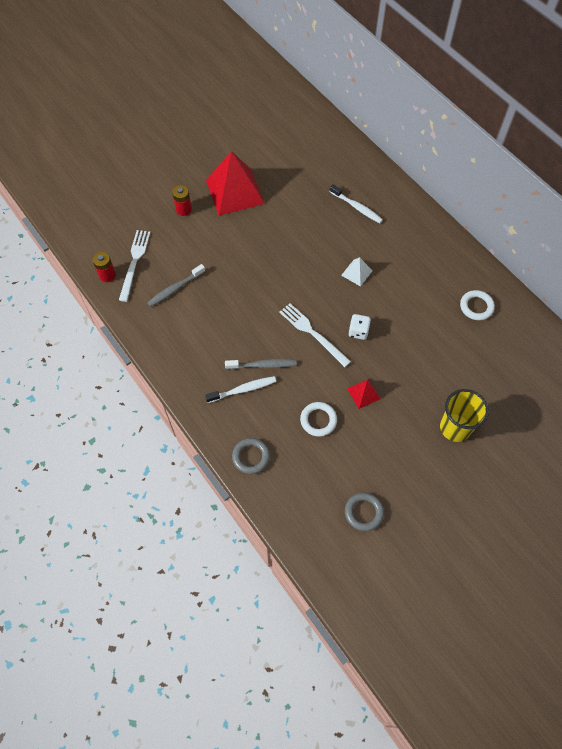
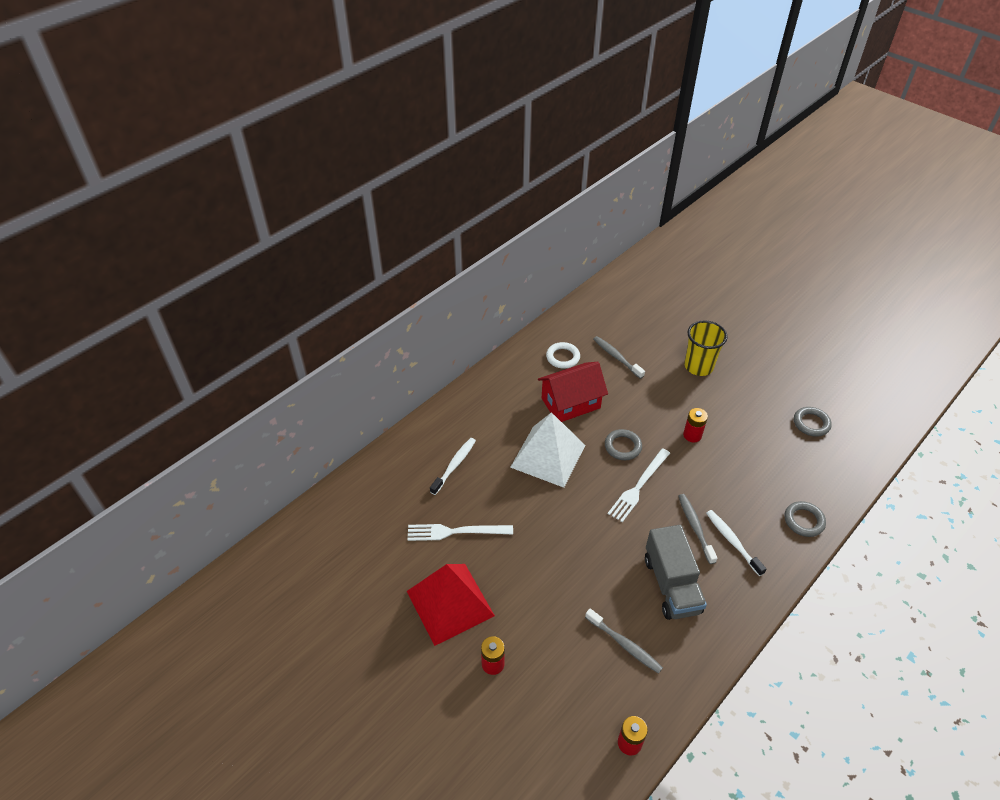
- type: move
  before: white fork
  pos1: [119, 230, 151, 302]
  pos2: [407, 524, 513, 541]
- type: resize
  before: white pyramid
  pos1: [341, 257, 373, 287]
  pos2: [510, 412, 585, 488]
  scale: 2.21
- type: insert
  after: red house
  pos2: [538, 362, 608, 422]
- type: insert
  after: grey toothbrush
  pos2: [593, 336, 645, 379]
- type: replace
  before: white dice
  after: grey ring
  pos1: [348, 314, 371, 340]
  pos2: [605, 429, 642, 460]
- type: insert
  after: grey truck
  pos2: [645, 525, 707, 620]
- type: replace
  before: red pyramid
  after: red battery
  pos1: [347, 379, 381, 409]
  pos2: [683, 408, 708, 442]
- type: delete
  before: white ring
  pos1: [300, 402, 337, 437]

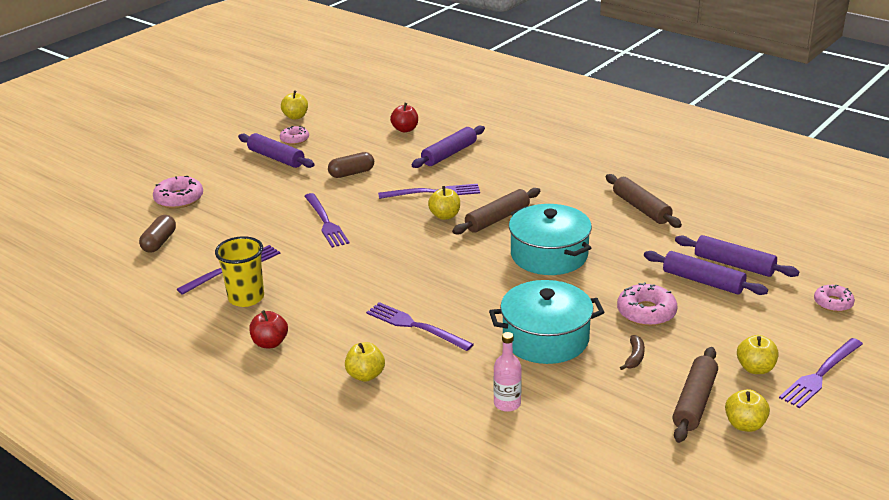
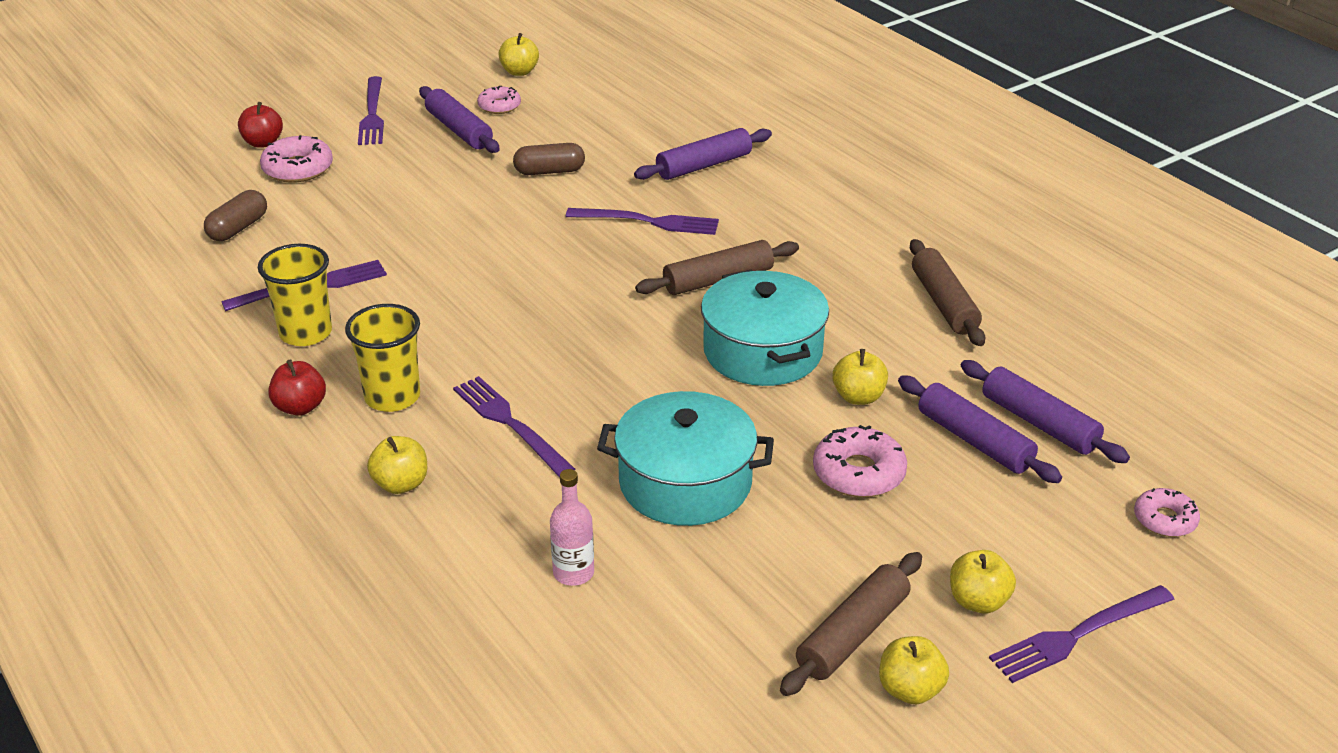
- type: move
  before: red apple
  pos1: [390, 103, 418, 132]
  pos2: [238, 102, 283, 148]
- type: insert
  after: yellow cup
  pos2: [345, 304, 420, 412]
- type: move
  before: purple fork
  pos1: [304, 193, 349, 248]
  pos2: [358, 76, 384, 145]
- type: move
  before: yellow apple
  pos1: [428, 186, 460, 220]
  pos2: [832, 349, 888, 405]
- type: delete
  before: brown banana
  pos1: [620, 335, 645, 370]

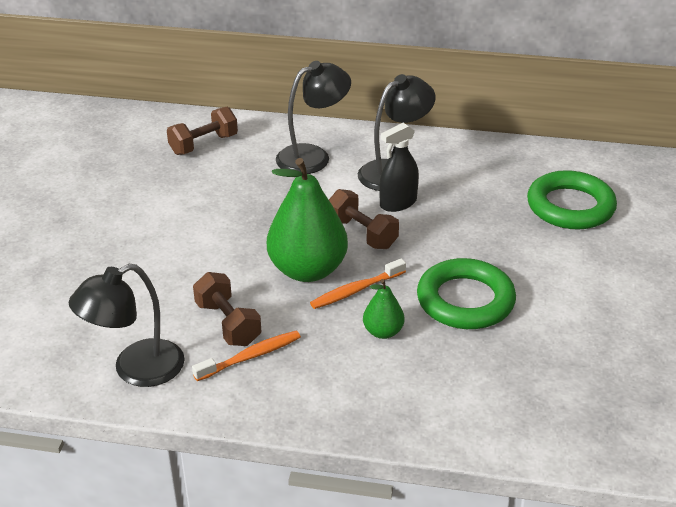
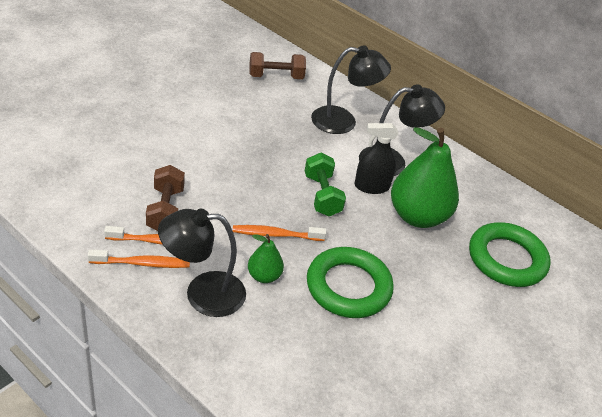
- type: insert
  after: orange toothbrush
  pos2: [88, 249, 190, 268]
- type: move
  before: black lamp
  pos1: [68, 264, 185, 387]
  pos2: [158, 209, 246, 317]
- type: recolor
  before: brown dumbbell
  after: green dumbbell
  pos1: [329, 189, 399, 249]
  pos2: [305, 153, 346, 216]
- type: move
  before: green pear
  pos1: [267, 158, 348, 282]
  pos2: [391, 127, 459, 228]

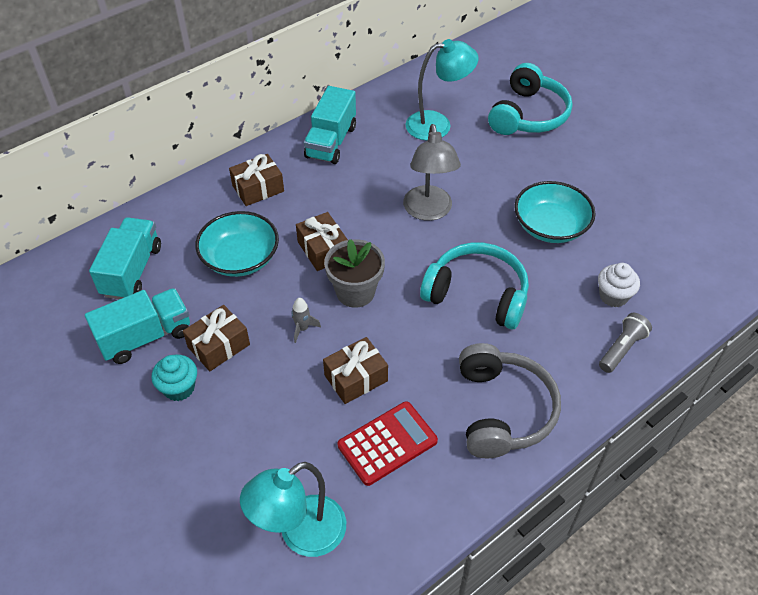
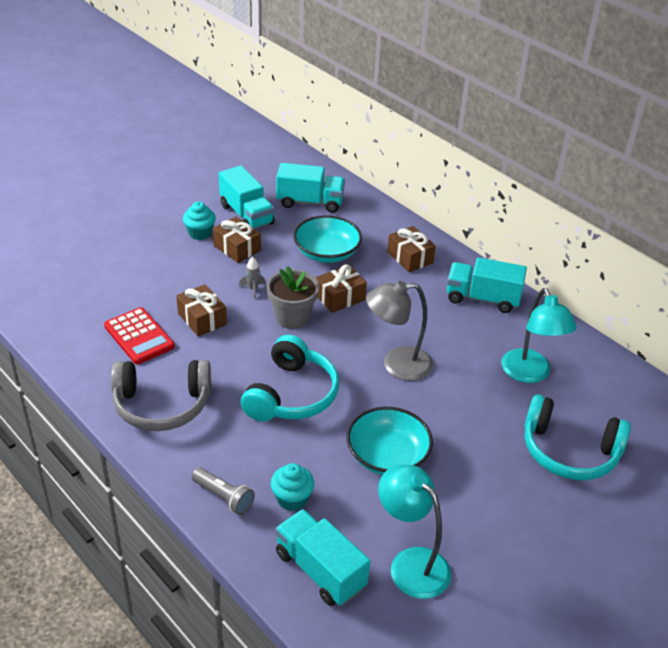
- type: recolor
  before: white cupcake
  after: turquoise cupcake
  pos1: [598, 263, 640, 307]
  pos2: [270, 463, 314, 511]
- type: insert
  after: turquoise truck
  pos2: [275, 509, 370, 606]
- type: move
  before: turquoise lamp
  pos1: [240, 462, 346, 557]
  pos2: [378, 464, 451, 599]

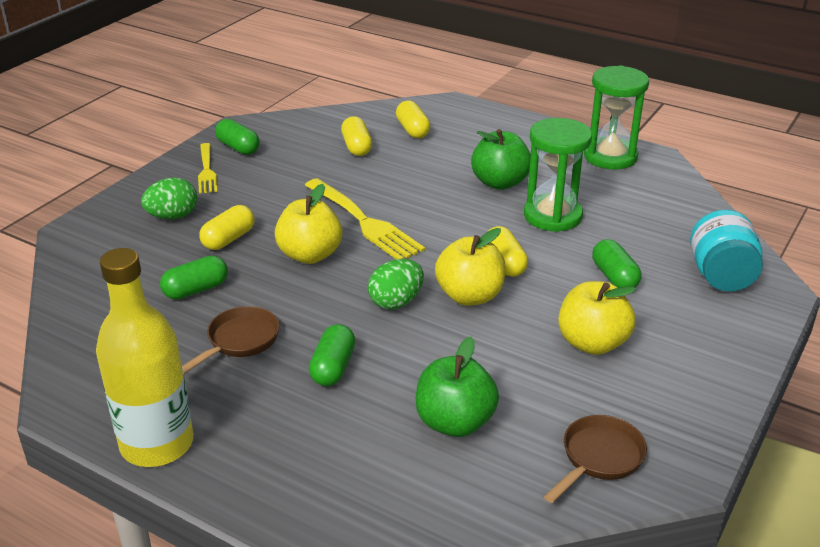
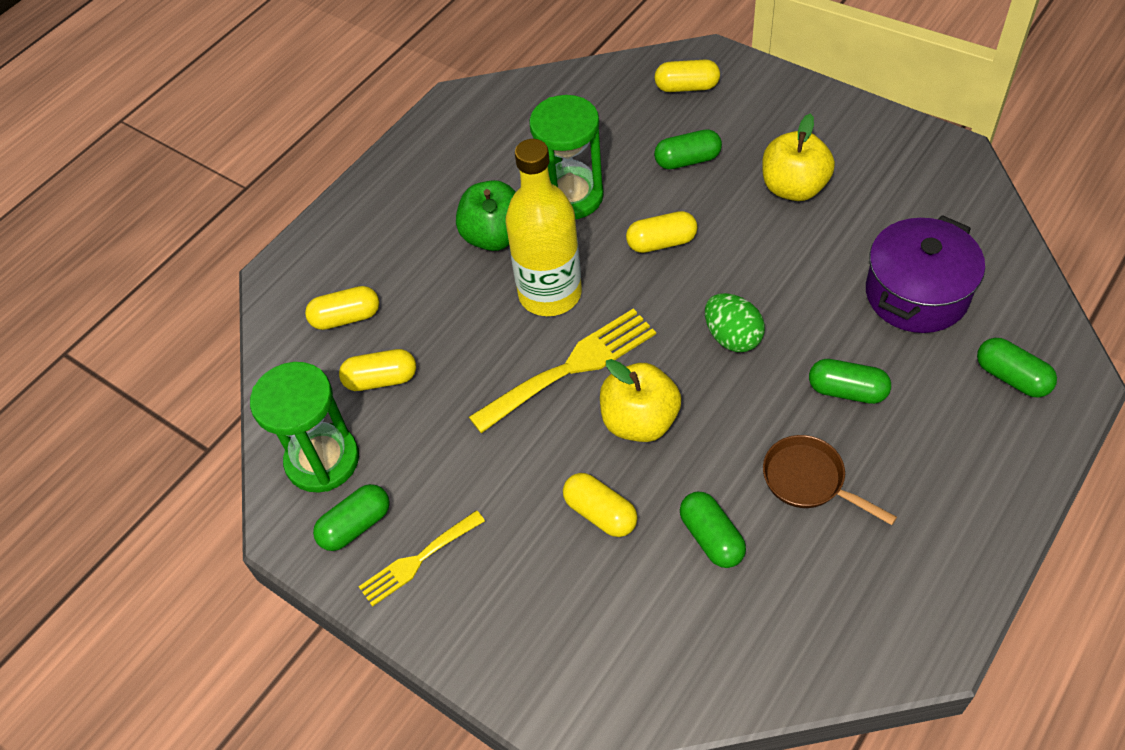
- type: move
  before: green hourglass
  pos1: [584, 65, 649, 169]
  pos2: [250, 362, 359, 493]
- type: rotate
  before: yellow fork
  pos1: [198, 143, 217, 194]
  pos2: [359, 510, 485, 607]
  turn: 150
- type: move
  before: yellow bottle
  pos1: [96, 248, 194, 467]
  pos2: [506, 139, 582, 316]
- type: replace
  before: turquoise jar
  after: yellow capsule
  pos1: [690, 210, 763, 291]
  pos2: [654, 60, 720, 92]
- type: replace
  before: green apple
  after: purple pot
  pos1: [415, 337, 499, 437]
  pos2: [866, 215, 985, 333]
- type: insert
  after: green capsule
  pos2: [977, 338, 1057, 398]
- type: delete
  before: green egg
  pos1: [141, 178, 197, 219]
- type: delete
  before: yellow apple
  pos1: [435, 228, 506, 306]
- type: delete
  before: brown pan
  pos1: [544, 415, 647, 503]

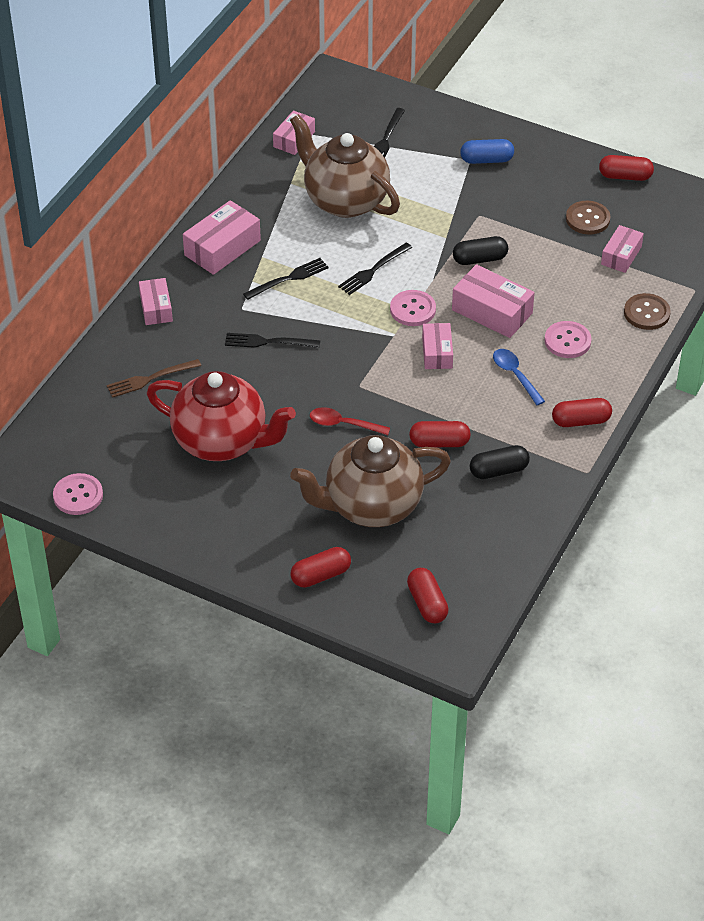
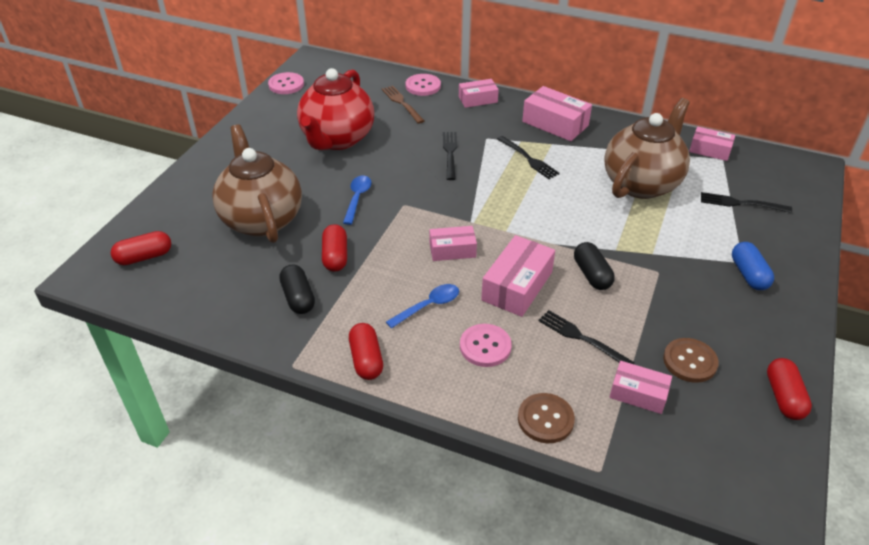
- type: recolor
  before: red spoon
  after: blue spoon
  pos1: [310, 407, 390, 435]
  pos2: [343, 176, 372, 225]
- type: move
  before: pink button
  pos1: [390, 290, 436, 326]
  pos2: [406, 74, 441, 96]
- type: move
  before: black fork
  pos1: [338, 243, 412, 295]
  pos2: [538, 310, 635, 364]
- type: delete
  before: red capsule
  pos1: [291, 547, 351, 588]

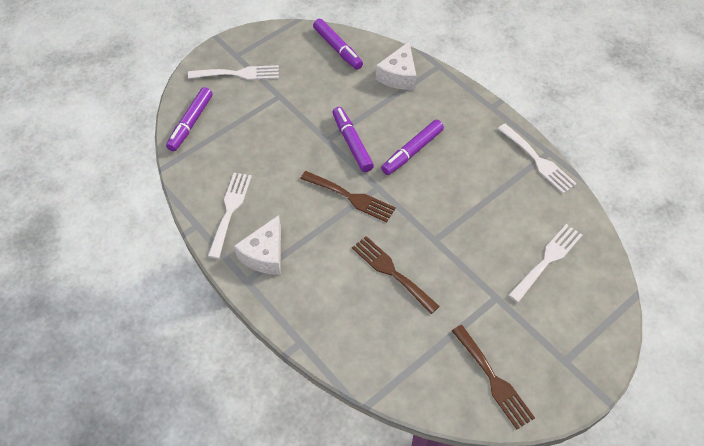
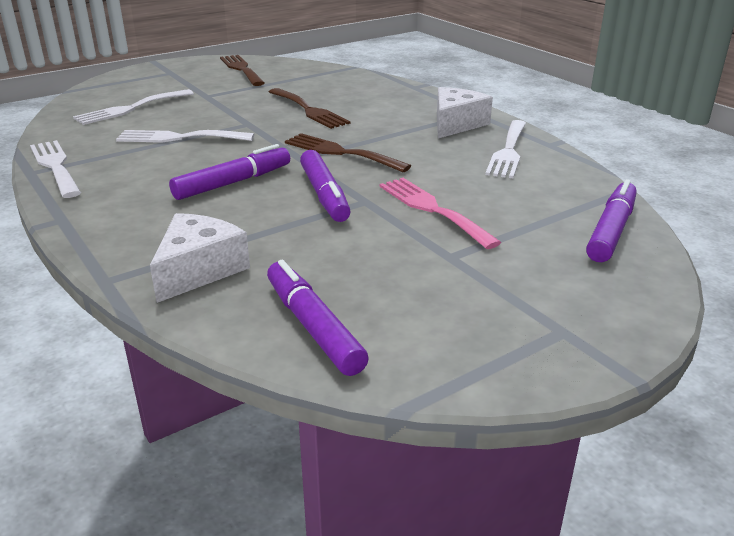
- type: move
  before: white fork
  pos1: [188, 65, 279, 80]
  pos2: [116, 130, 254, 143]
- type: insert
  after: pink fork
  pos2: [379, 178, 501, 249]

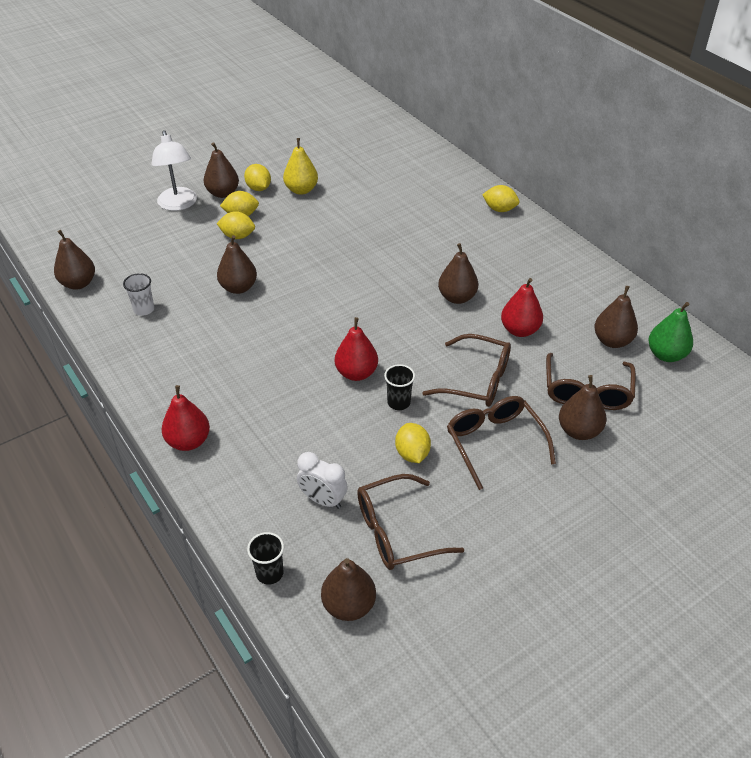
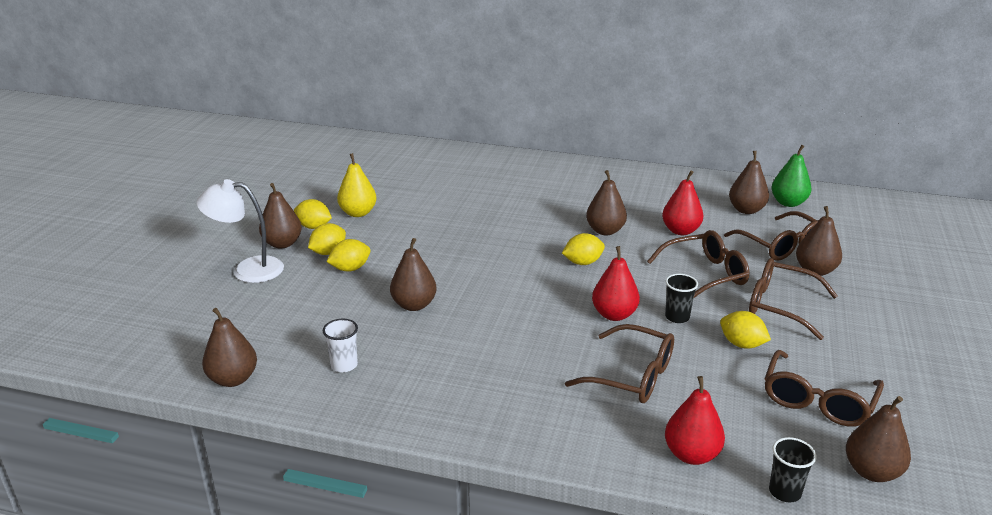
- type: rotate
  before: white lamp
  pos1: [151, 130, 197, 211]
  pos2: [196, 179, 284, 283]
  turn: 150
- type: move
  before: yellow lemon
  pos1: [482, 185, 519, 212]
  pos2: [562, 233, 605, 265]
- type: insert
  after: brown glasses
  pos2: [565, 324, 674, 403]
- type: move
  before: red pear
  pos1: [162, 385, 210, 451]
  pos2: [665, 376, 725, 465]
- type: delete
  before: white clock
  pos1: [297, 452, 348, 509]

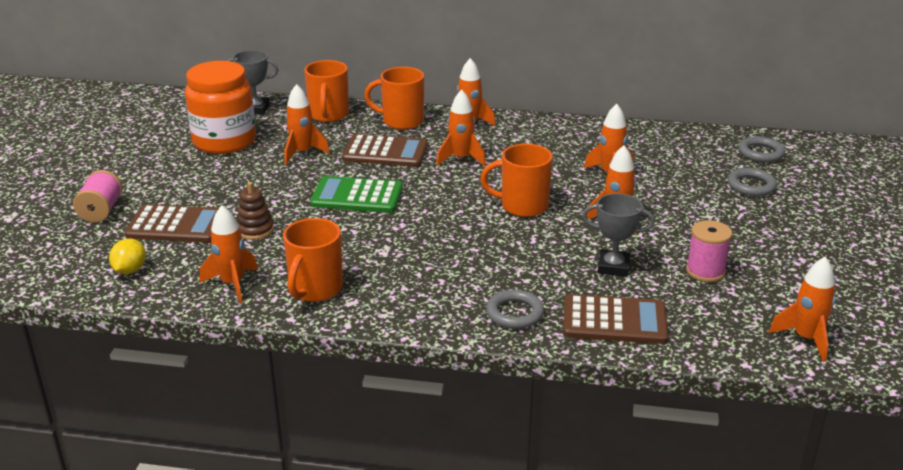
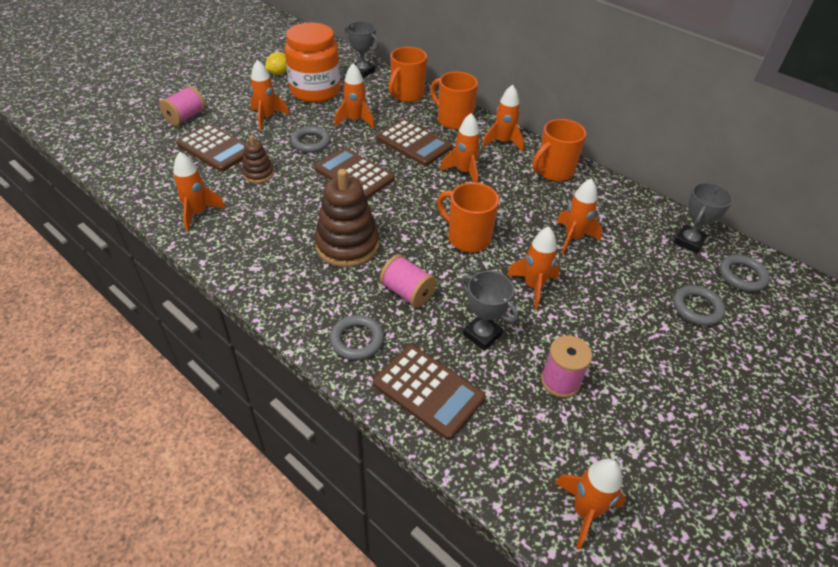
- type: insert
  after: orange rocket
  pos2: [250, 59, 290, 131]
- type: move
  before: yellow lemon
  pos1: [109, 238, 146, 274]
  pos2: [265, 52, 287, 75]
- type: insert
  after: grey ring
  pos2: [291, 126, 330, 153]
- type: recolor
  before: green calculator
  after: brown calculator
  pos1: [310, 176, 403, 213]
  pos2: [314, 148, 395, 199]
- type: insert
  after: brown stacking toy
  pos2: [315, 169, 379, 267]
- type: insert
  after: pink spool
  pos2: [380, 255, 437, 308]
- type: move
  before: orange mug
  pos1: [283, 218, 343, 302]
  pos2: [533, 119, 587, 181]
- type: insert
  after: grey trophy
  pos2: [673, 183, 733, 253]

